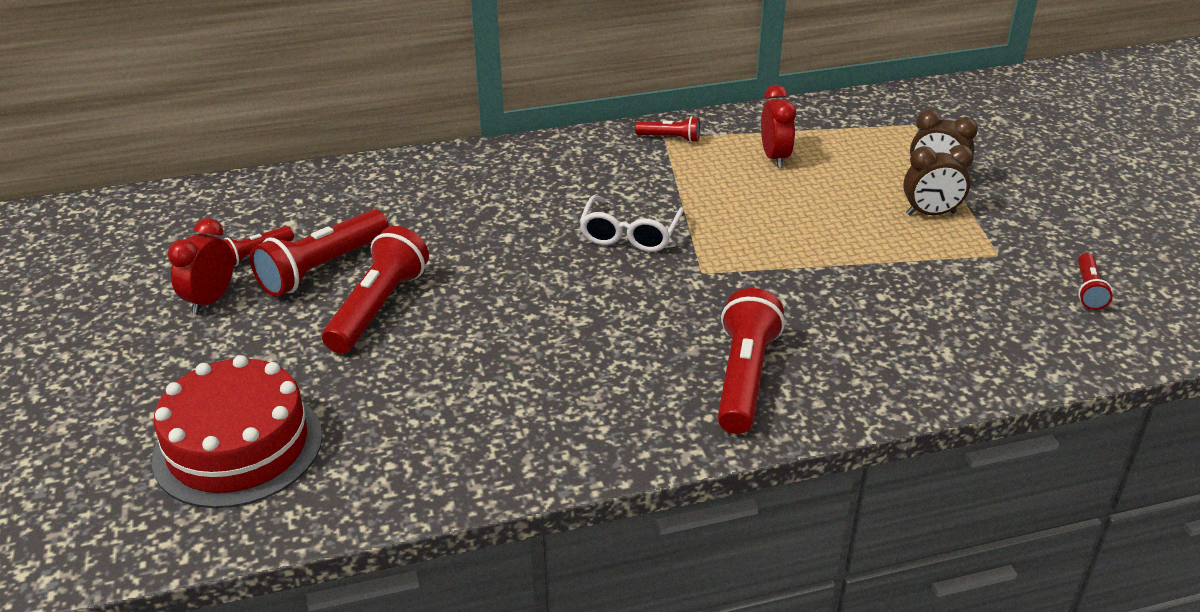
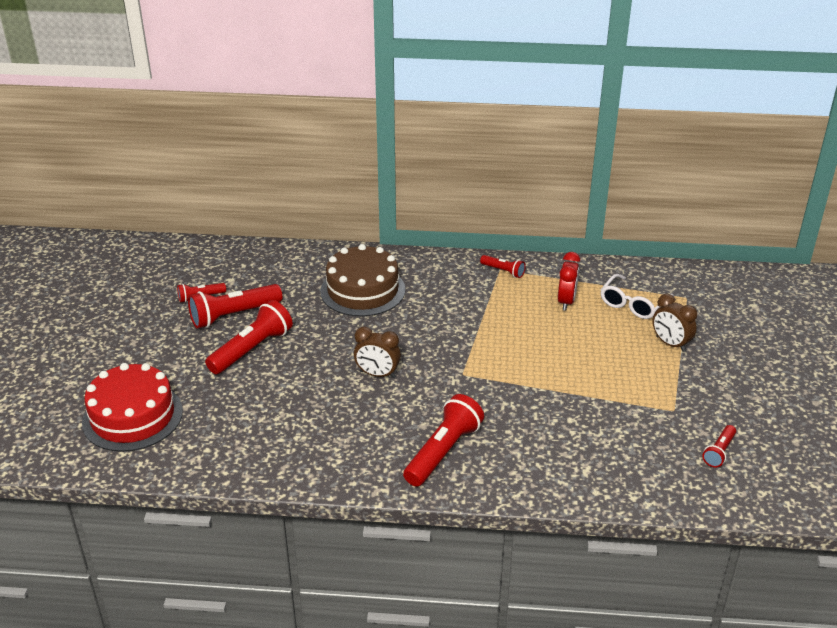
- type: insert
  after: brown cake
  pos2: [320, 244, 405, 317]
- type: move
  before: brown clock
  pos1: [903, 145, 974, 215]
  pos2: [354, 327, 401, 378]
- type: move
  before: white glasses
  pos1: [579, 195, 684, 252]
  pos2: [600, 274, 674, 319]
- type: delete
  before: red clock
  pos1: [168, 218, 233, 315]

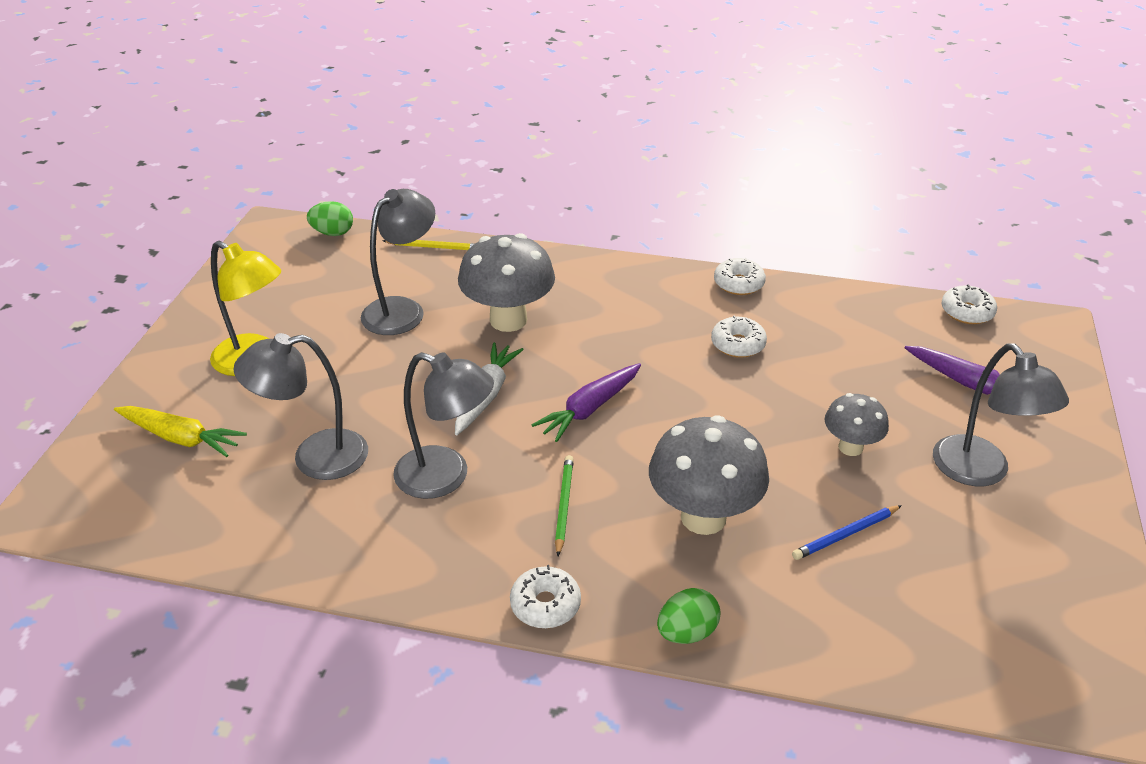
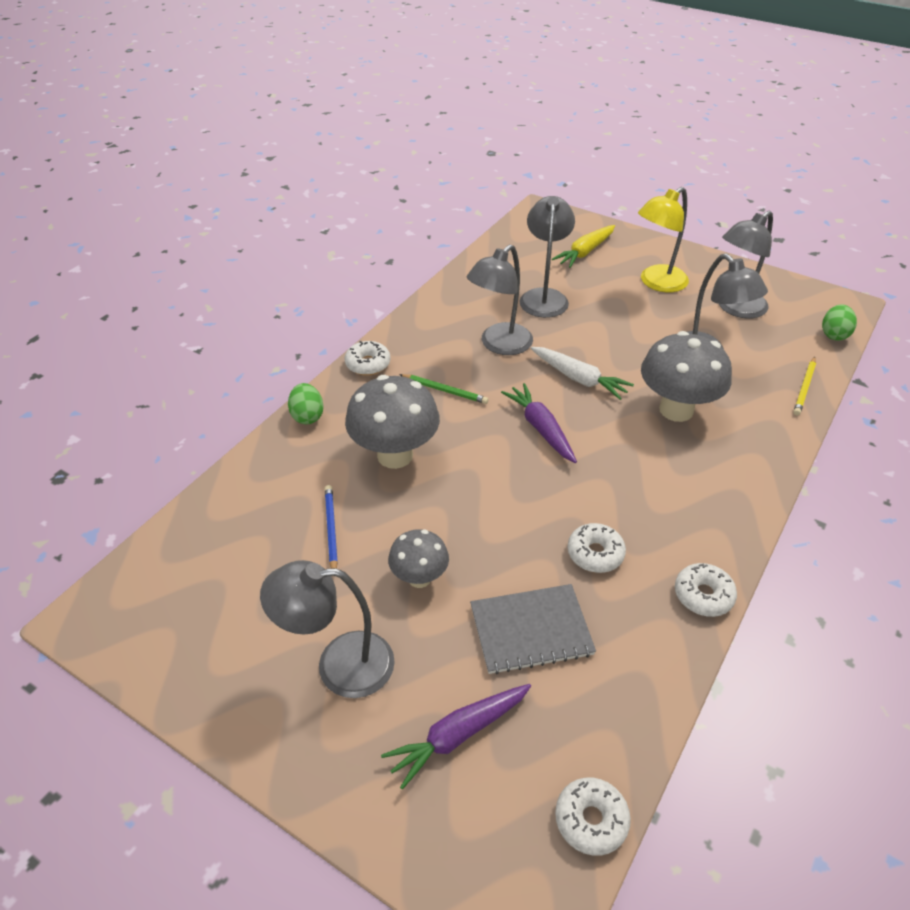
- type: insert
  after: grey notebook
  pos2: [470, 584, 596, 674]
- type: insert
  after: grey lamp
  pos2: [719, 210, 773, 319]

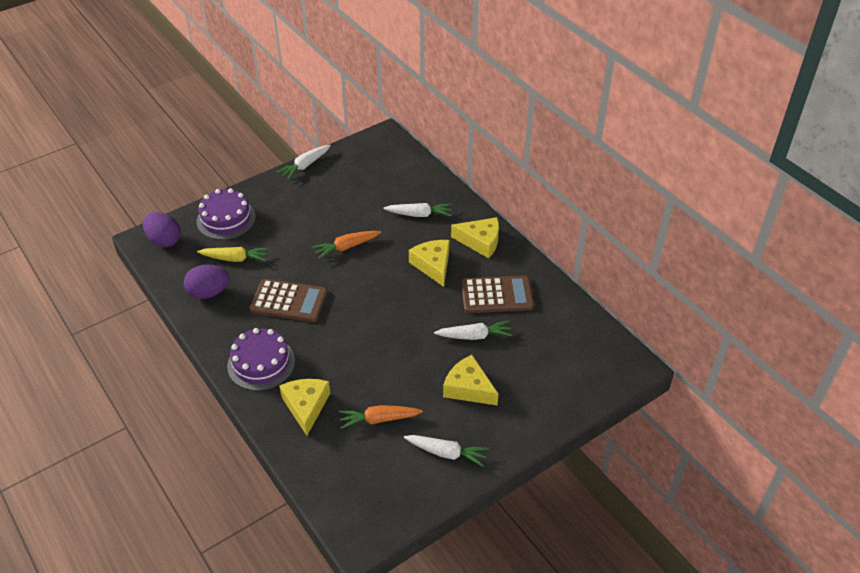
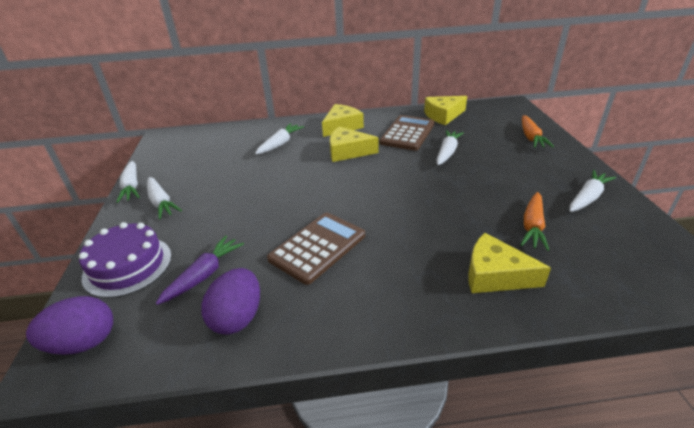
- type: insert
  after: white carrot
  pos2: [147, 177, 182, 219]
- type: recolor
  before: yellow carrot
  after: purple carrot
  pos1: [197, 247, 269, 262]
  pos2: [156, 236, 244, 305]
- type: move
  before: yellow cheese
  pos1: [443, 355, 498, 406]
  pos2: [424, 96, 467, 125]
- type: move
  before: orange carrot
  pos1: [312, 231, 381, 259]
  pos2: [522, 115, 554, 148]
- type: delete
  before: purple cake
  pos1: [227, 328, 295, 391]

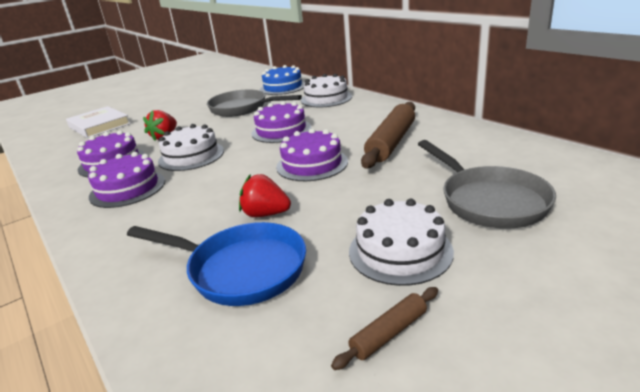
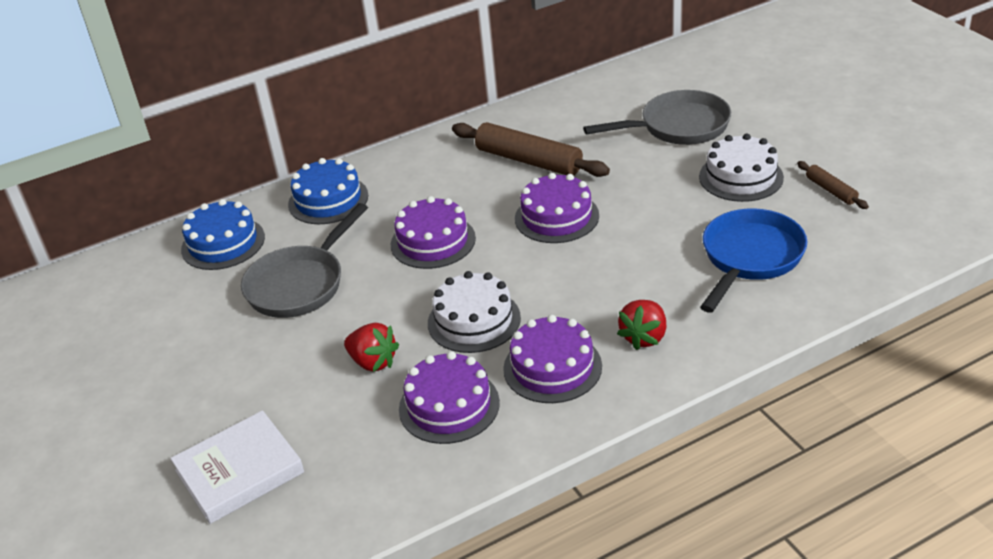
- type: recolor
  before: white cake
  after: blue cake
  pos1: [301, 74, 352, 107]
  pos2: [288, 158, 368, 224]
- type: move
  before: red strawberry
  pos1: [239, 174, 291, 217]
  pos2: [617, 300, 667, 350]

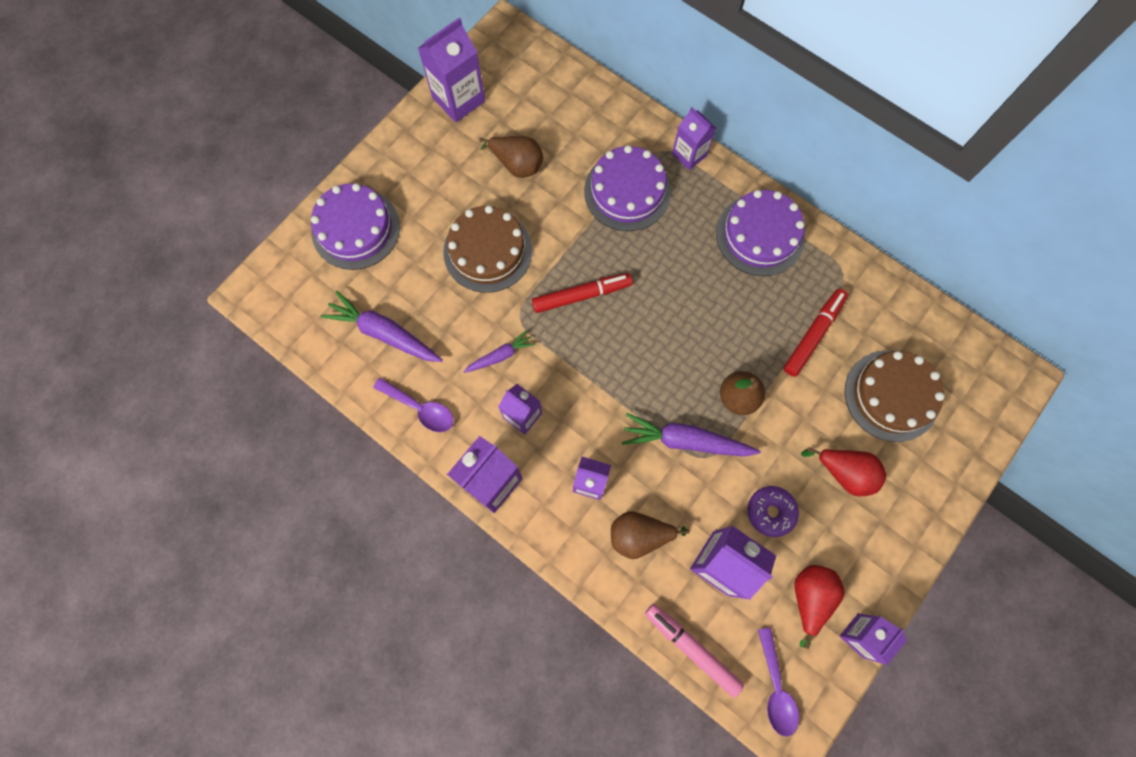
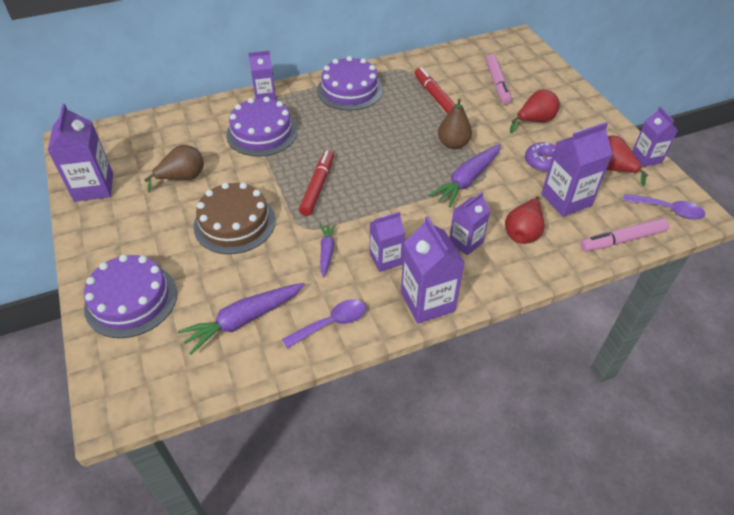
- type: replace
  before: brown cake
  after: pink marker
  pos1: [845, 351, 945, 442]
  pos2: [486, 54, 511, 104]
- type: recolor
  before: brown pear
  after: red pear
  pos1: [611, 511, 690, 559]
  pos2: [505, 196, 545, 244]

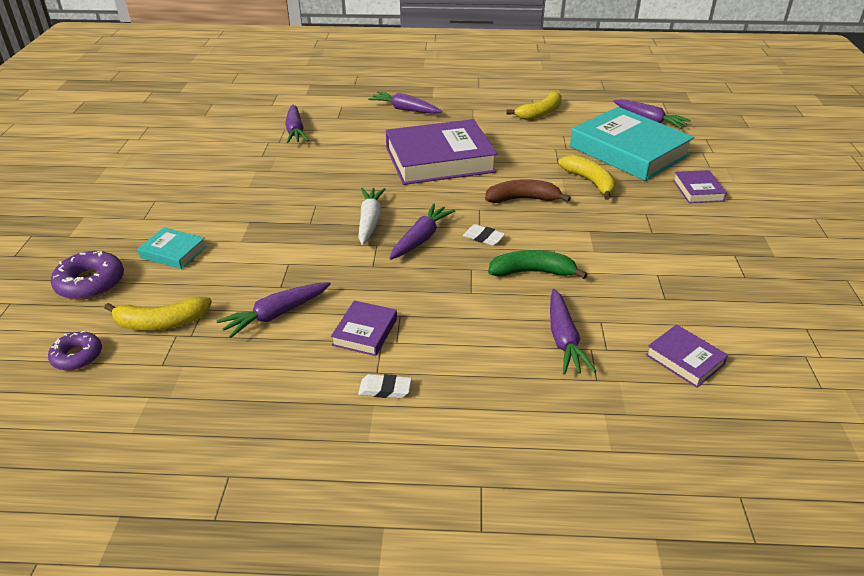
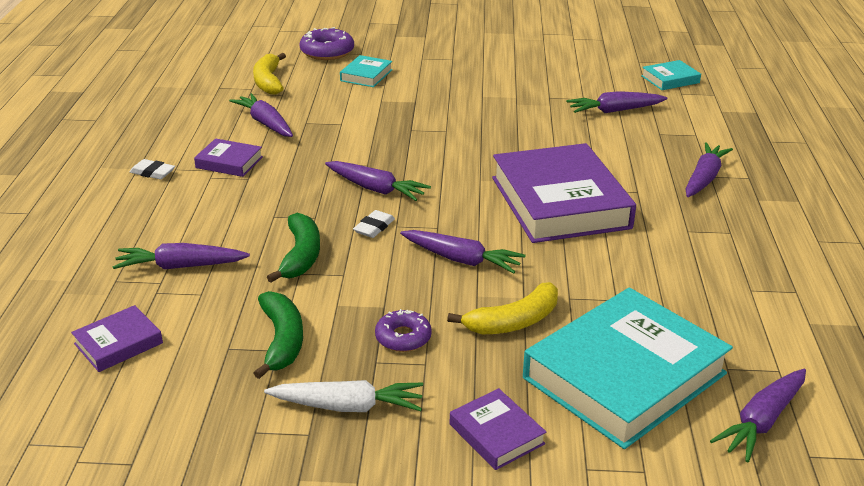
- type: rotate
  before: white eraser
  pos1: [358, 374, 412, 398]
  pos2: [130, 159, 175, 179]
  turn: -75
- type: insert
  after: green banana
  pos2: [254, 291, 303, 379]
- type: move
  before: white carrot
  pos1: [358, 188, 385, 245]
  pos2: [264, 380, 423, 412]
- type: move
  before: purple donut
  pos1: [48, 331, 102, 370]
  pos2: [375, 309, 432, 352]
- type: replace
  before: brown banana
  after: purple carrot
  pos1: [485, 179, 571, 203]
  pos2: [400, 230, 526, 274]
- type: rotate
  before: purple book
  pos1: [673, 170, 727, 203]
  pos2: [450, 388, 546, 470]
  turn: 60
- type: insert
  after: turquoise book
  pos2: [641, 60, 701, 90]
- type: delete
  before: yellow banana
  pos1: [507, 91, 562, 120]

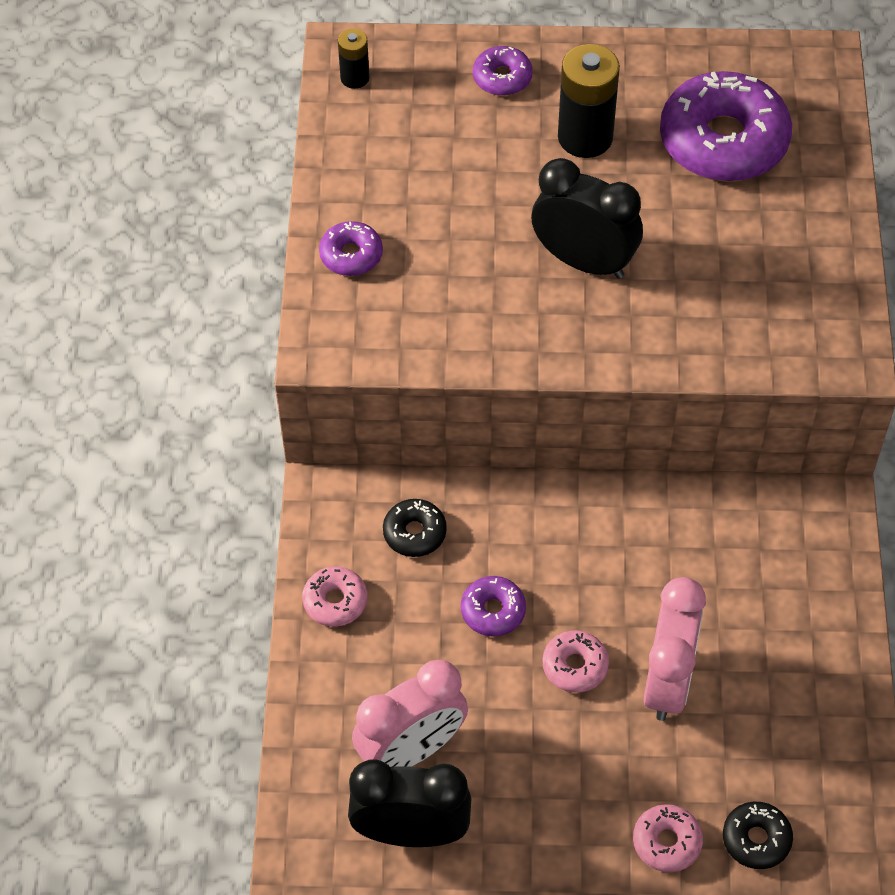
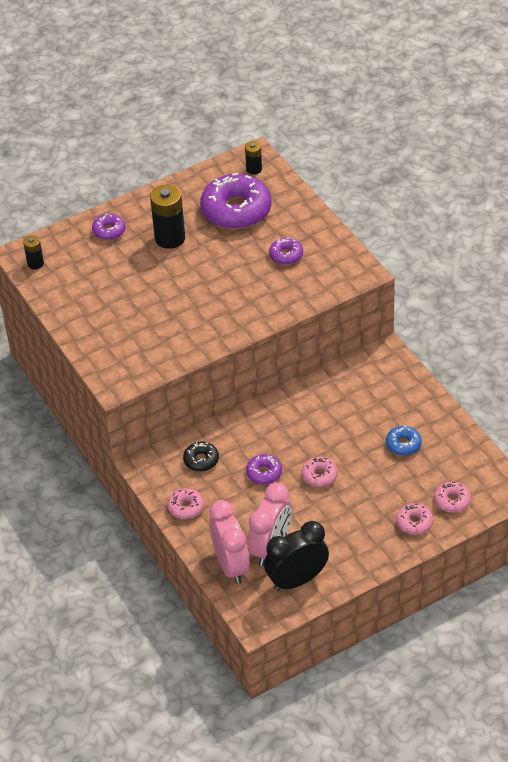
- type: move
  before: pink clock
  pos1: [644, 577, 706, 721]
  pos2: [209, 500, 249, 584]
- type: insert
  after: black battery
  pos2: [245, 141, 262, 175]
- type: move
  before: purple donut
  pos1: [319, 221, 383, 276]
  pos2: [269, 238, 303, 265]
- type: insert
  after: blue donut
  pos2: [386, 426, 422, 456]
- type: recolor
  before: black donut
  after: pink donut
  pos1: [723, 802, 793, 869]
  pos2: [434, 481, 471, 513]
- type: delete
  before: black clock
  pos1: [531, 158, 643, 279]

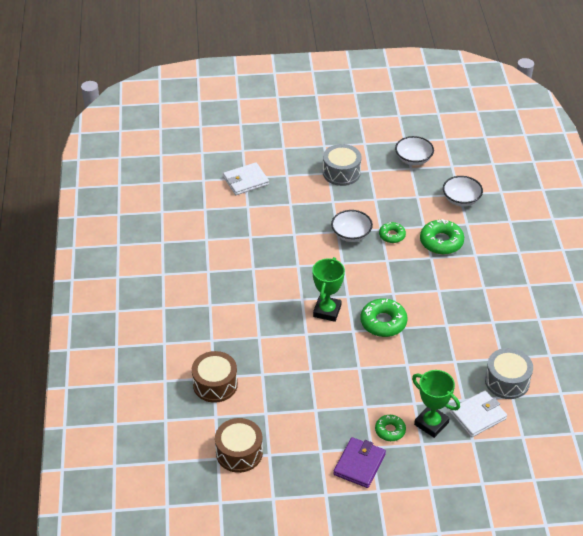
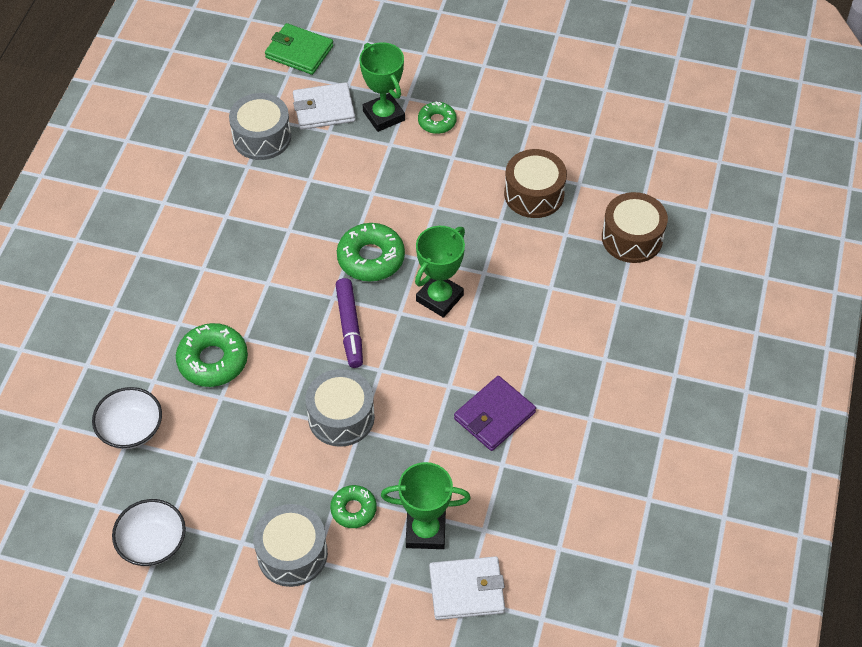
- type: insert
  after: green wallet
  pos2: [265, 23, 333, 75]
- type: replace
  before: white bowl
  after: grey drum
  pos1: [331, 210, 373, 242]
  pos2: [306, 369, 375, 447]
- type: move
  before: green donut
  pos1: [379, 222, 406, 243]
  pos2: [330, 485, 377, 528]
- type: insert
  after: purple marker
  pos2: [336, 278, 363, 368]
- type: insert
  after: green trophy
  pos2: [381, 462, 471, 549]
- type: move
  before: purple wallet
  pos1: [333, 437, 386, 488]
  pos2: [454, 376, 536, 451]
- type: move
  before: brown drum
  pos1: [215, 418, 263, 473]
  pos2: [504, 149, 567, 218]

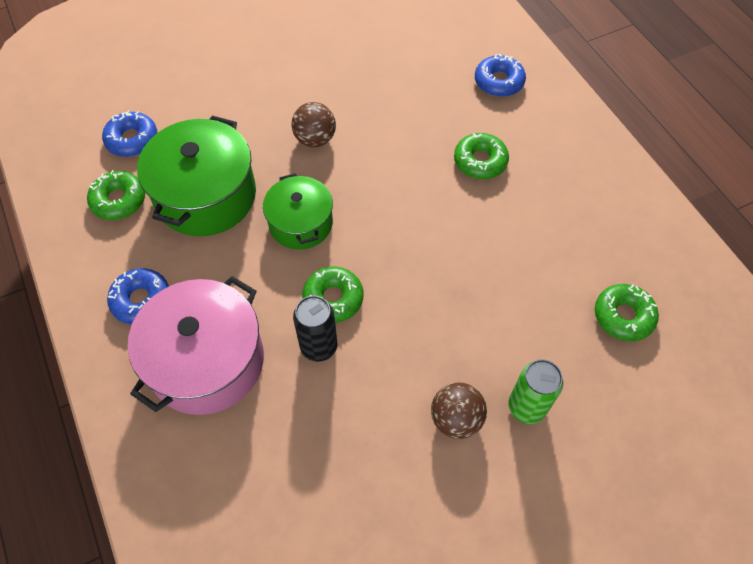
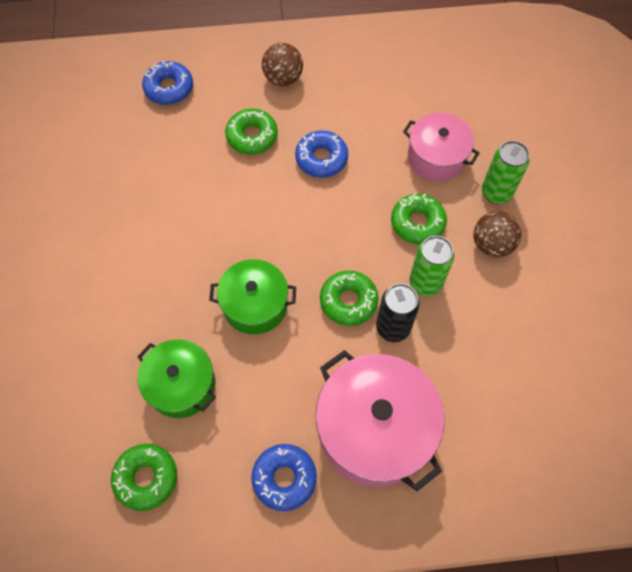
- type: resize
  before: green pot
  pos1: [137, 115, 256, 236]
  pos2: [137, 339, 216, 418]
  scale: 0.62
- type: move
  before: brown ball
  pos1: [291, 102, 336, 147]
  pos2: [262, 43, 303, 86]
- type: move
  before: blue donut
  pos1: [102, 110, 157, 157]
  pos2: [295, 130, 348, 178]
- type: move
  before: green donut
  pos1: [595, 284, 659, 341]
  pos2: [391, 193, 447, 244]
- type: insert
  after: pink pot
  pos2: [403, 113, 480, 181]
- type: insert
  after: green can
  pos2: [409, 236, 454, 296]

